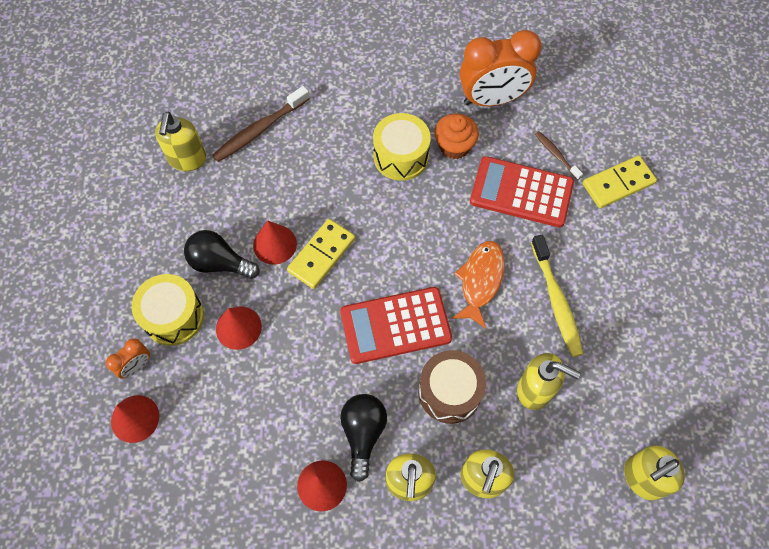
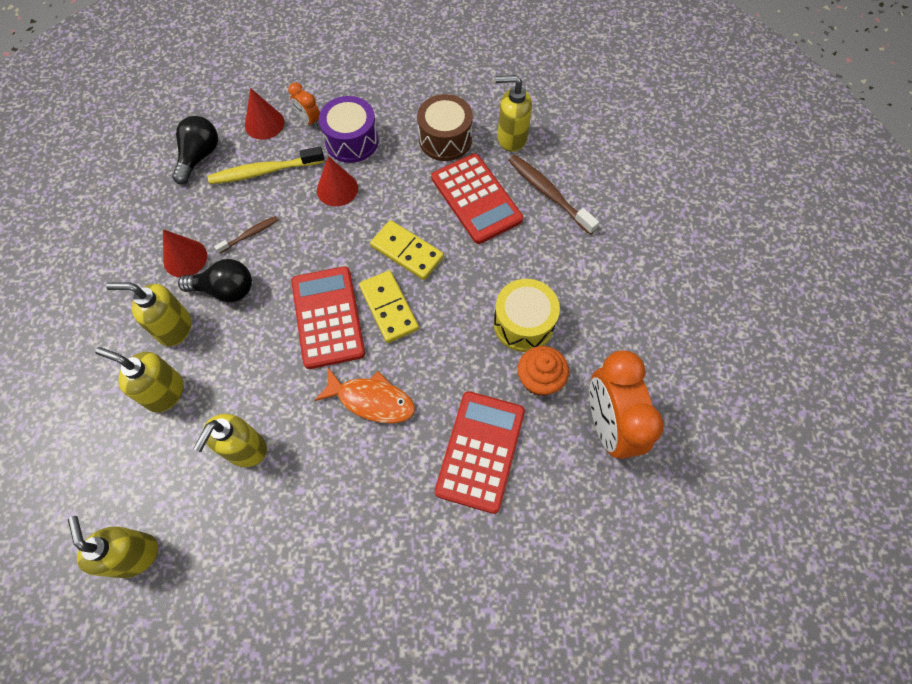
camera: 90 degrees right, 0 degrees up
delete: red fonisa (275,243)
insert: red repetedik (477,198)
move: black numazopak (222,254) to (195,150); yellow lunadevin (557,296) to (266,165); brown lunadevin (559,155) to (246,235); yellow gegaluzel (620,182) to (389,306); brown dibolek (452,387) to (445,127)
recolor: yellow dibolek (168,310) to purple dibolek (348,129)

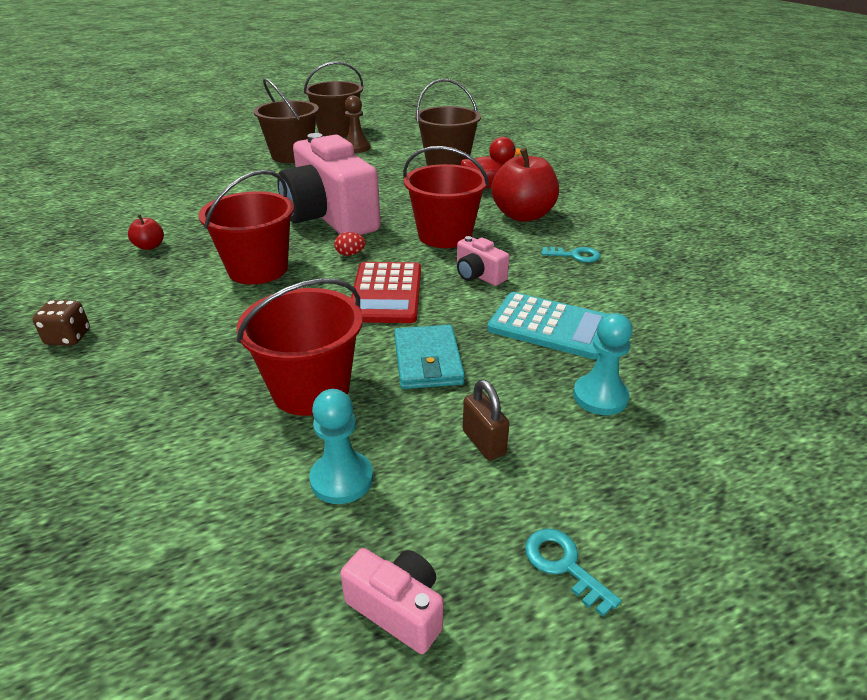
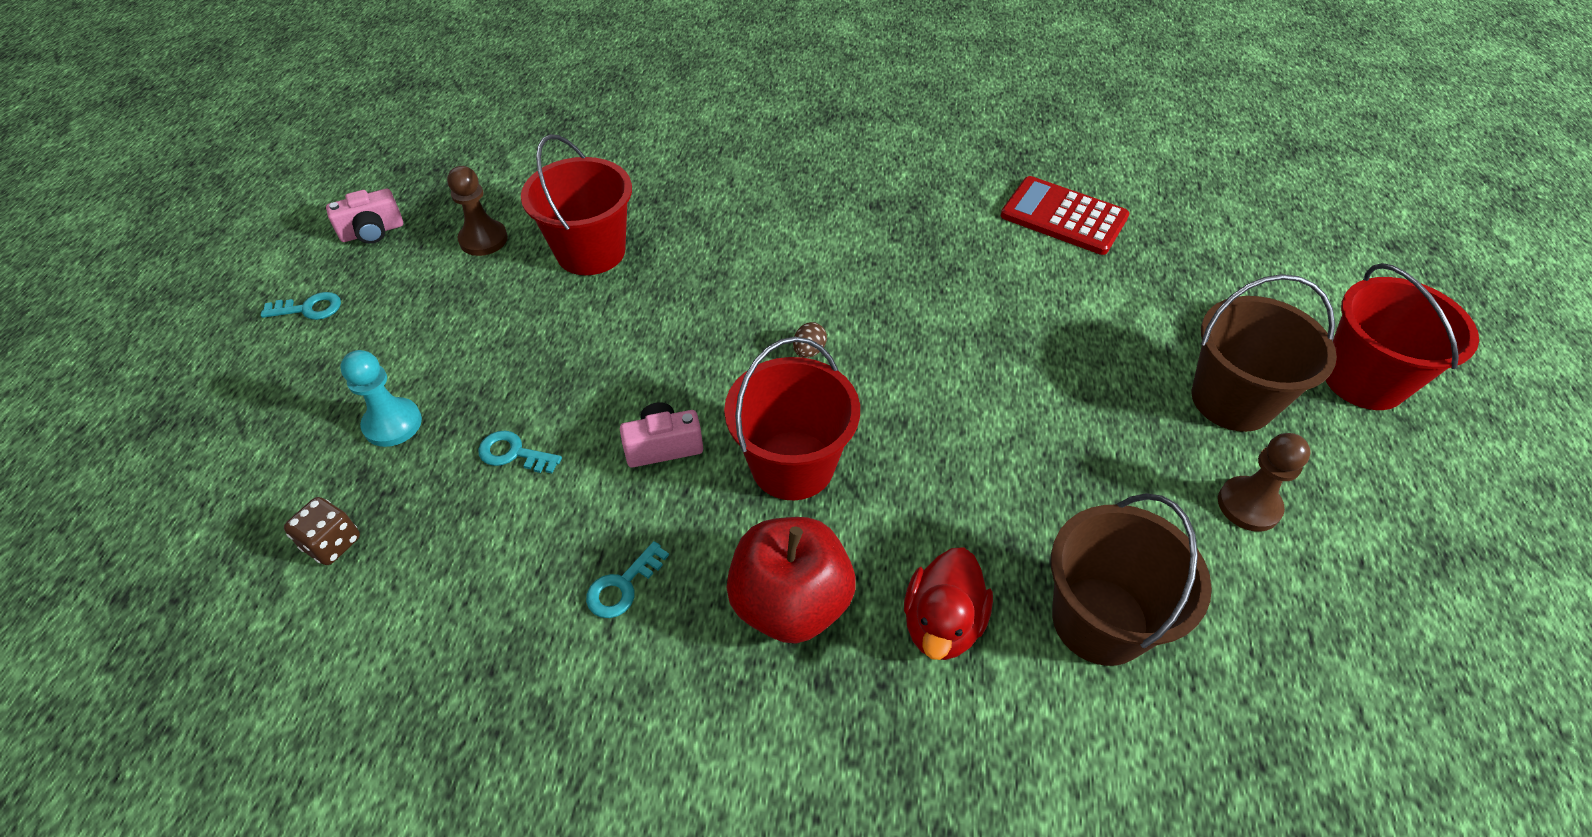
camera: 120 degrees right, 15 degrees up
delete: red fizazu (146,232); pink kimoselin (329,184); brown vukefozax (333,99); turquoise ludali (429,357); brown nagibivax (486,420)
move: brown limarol (61,322) to (322,531); red repetedik (386,292) to (1065,215); red vukefozax (246,227) to (1402,336)
replace: turquoise repetedik (547,325) to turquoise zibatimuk (520,452)
recolor: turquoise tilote (341,446) to brown tilote (477,211); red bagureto (350,244) to brown bagureto (810,340)

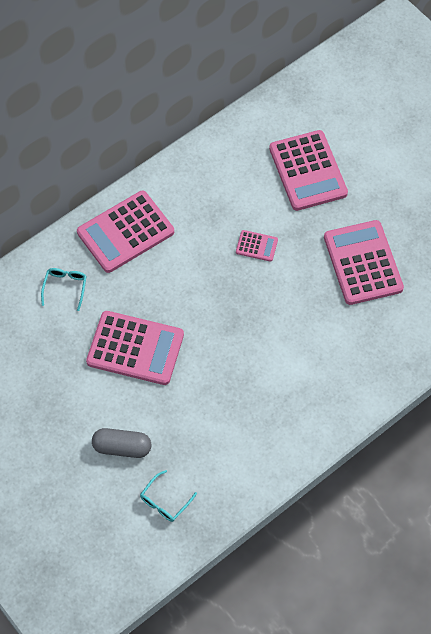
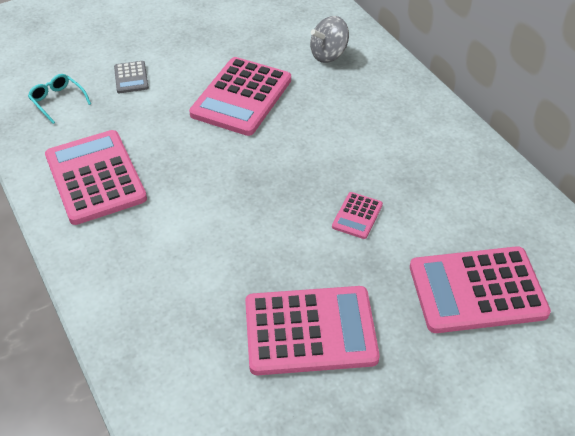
camera: 100 degrees right, 15 degrees down
move: pink repetedik (125,232) to (96,177)
replace: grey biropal (121,443) to grey repetedik (131,77); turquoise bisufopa (64,289) to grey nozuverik (329,39)

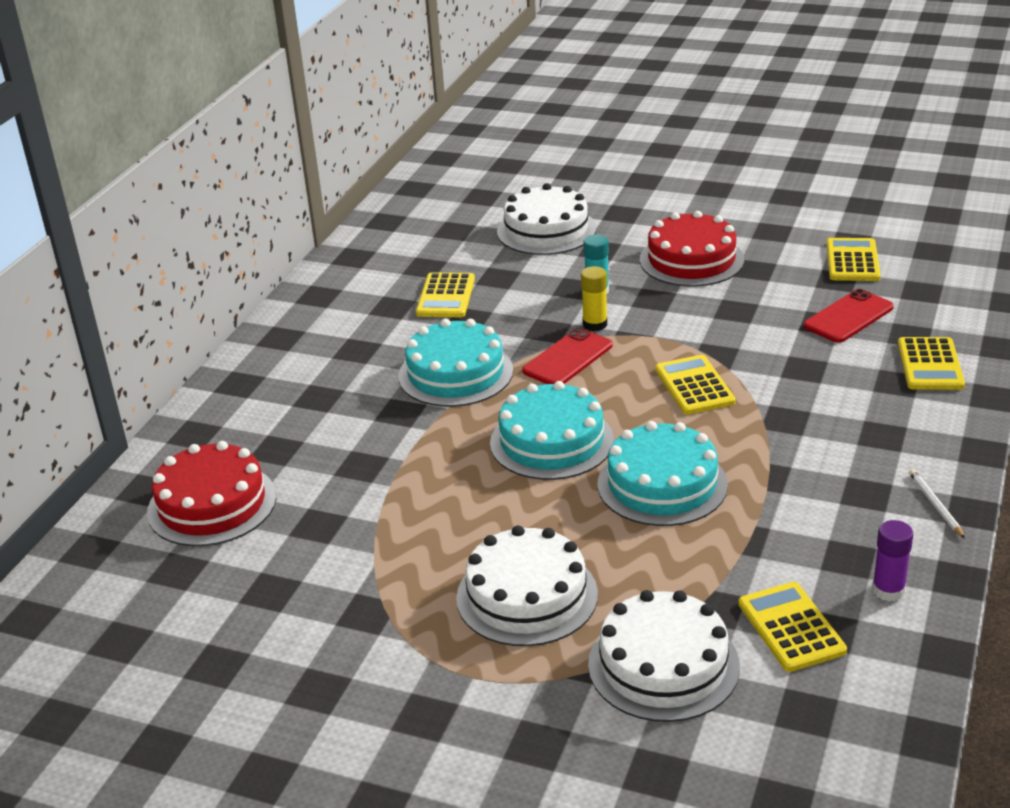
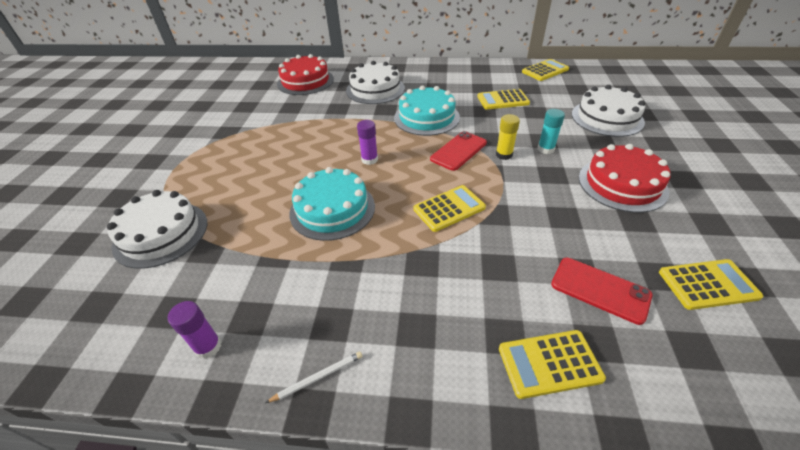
camera: 75 degrees right, 10 degrees up
move: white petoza (527,585) to (375,82); yellow repetedik (792,627) to (545,70)
replace: turquoise petoza (552,430) to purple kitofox (367,142)
rotate: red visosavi (567,356) = (458,151) 75 degrees counterclockwise

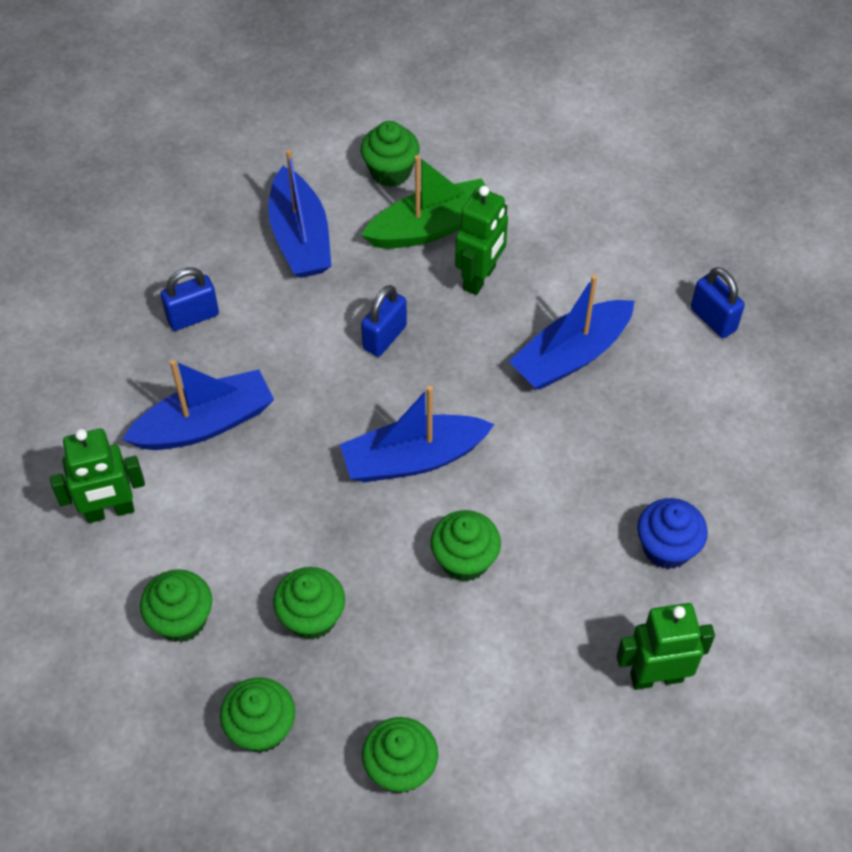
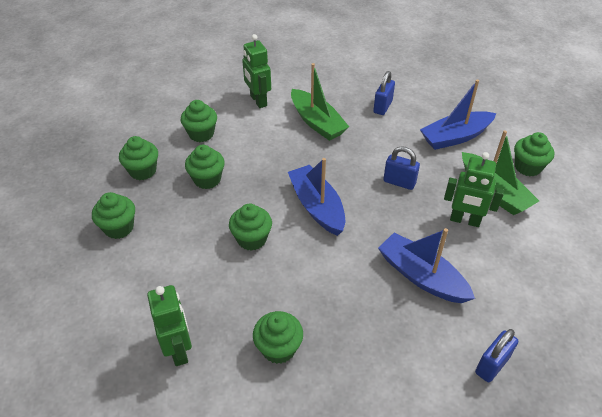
camera: 80 degrees right, 10 degrees down
recolor: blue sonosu (672,534) to green sonosu (278,337); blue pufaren (198,404) to green pufaren (320,102)
rotate: blue nagibivax (190,299) = (384,93) 60 degrees clockwise

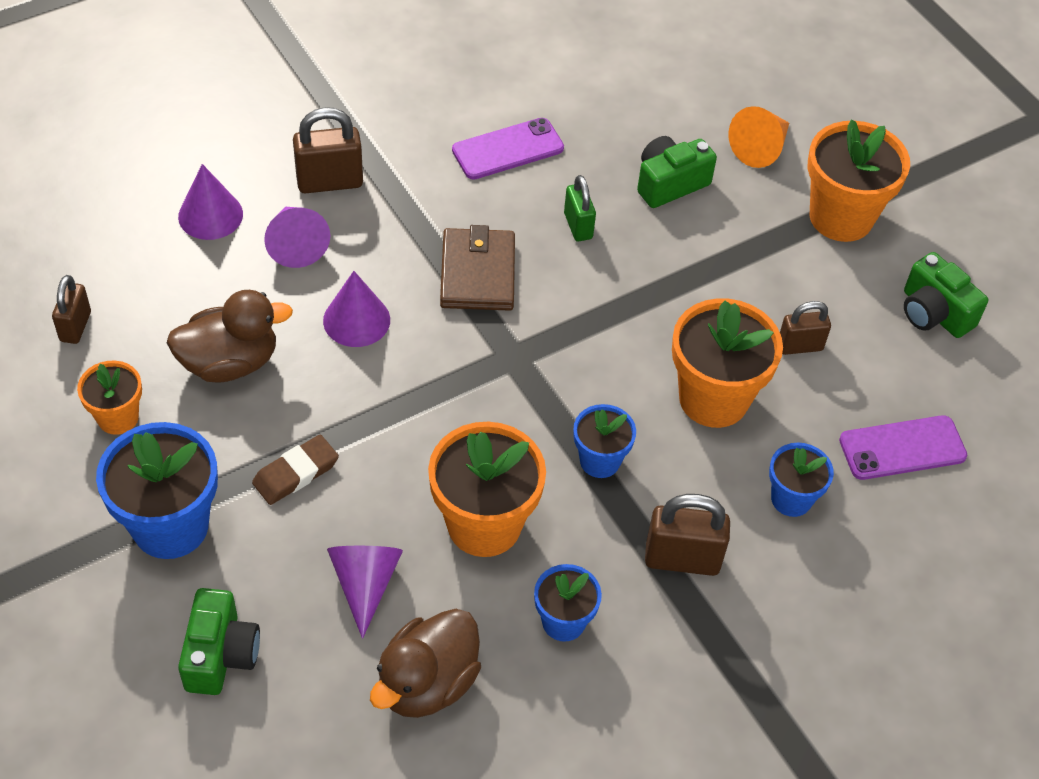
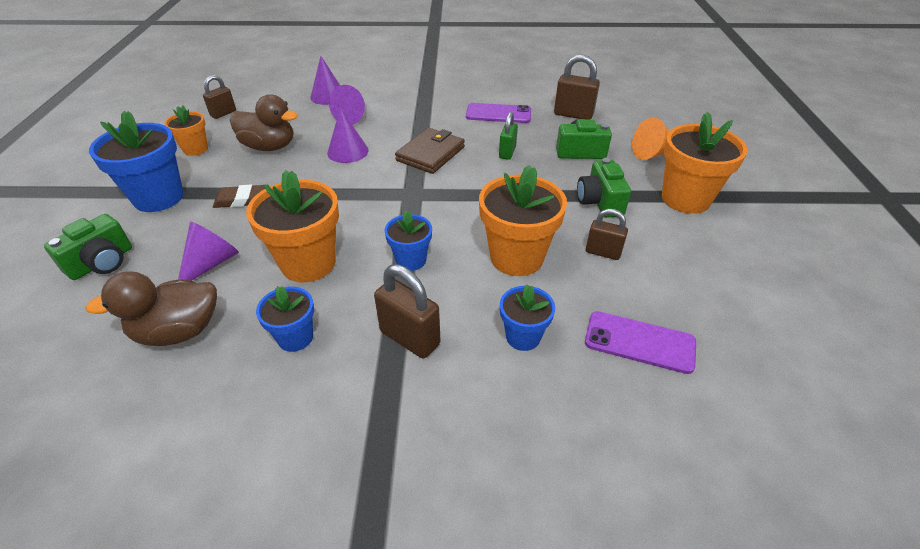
camera: 35 degrees right, 10 degrees down
move: brown nagibivax (328,150) to (577,86); green kimoselin (946,295) to (604,188)

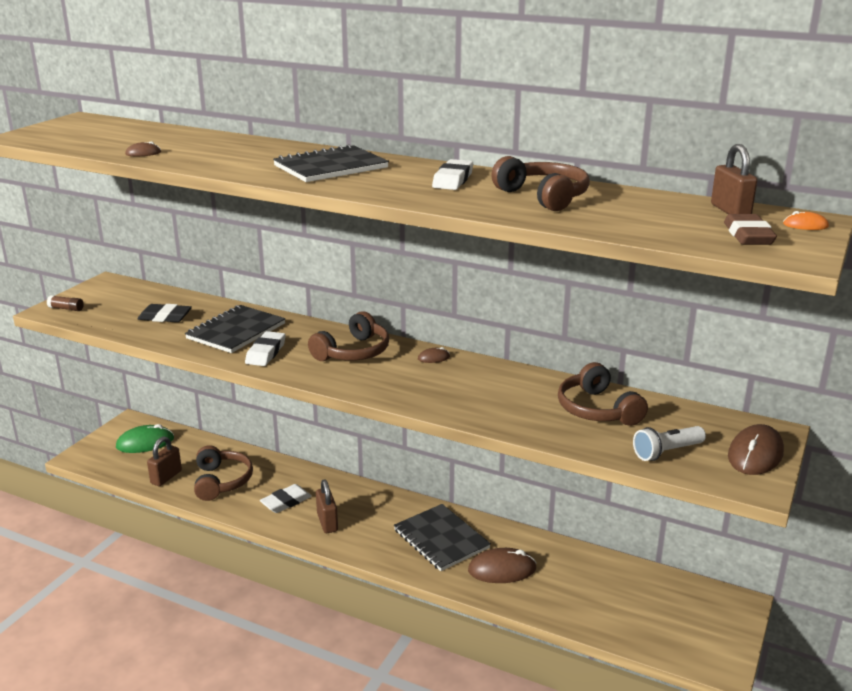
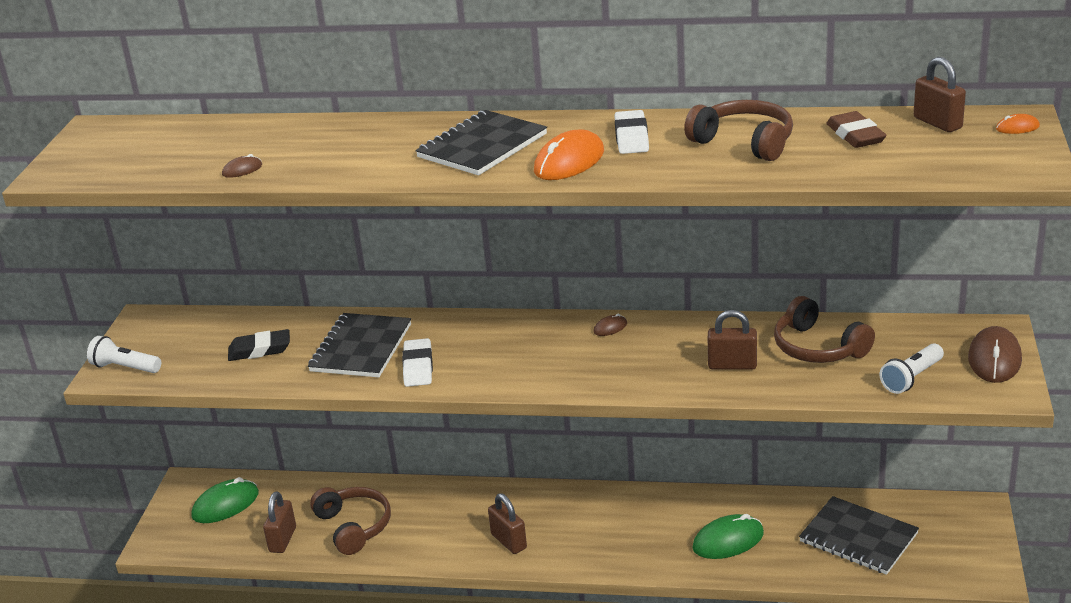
camera: 15 degrees left, 5 degrees up
delete: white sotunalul (286,498); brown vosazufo (348,336)
insert: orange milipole (569,155); brown nagibivax (732,340)
move: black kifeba (442,537) to (859,535); brown sotunalul (750,229) to (856,129)
replace: brown kitofox (65,303) to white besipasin (124,354)
recolor: brown milipole (502,565) to green milipole (728,536)

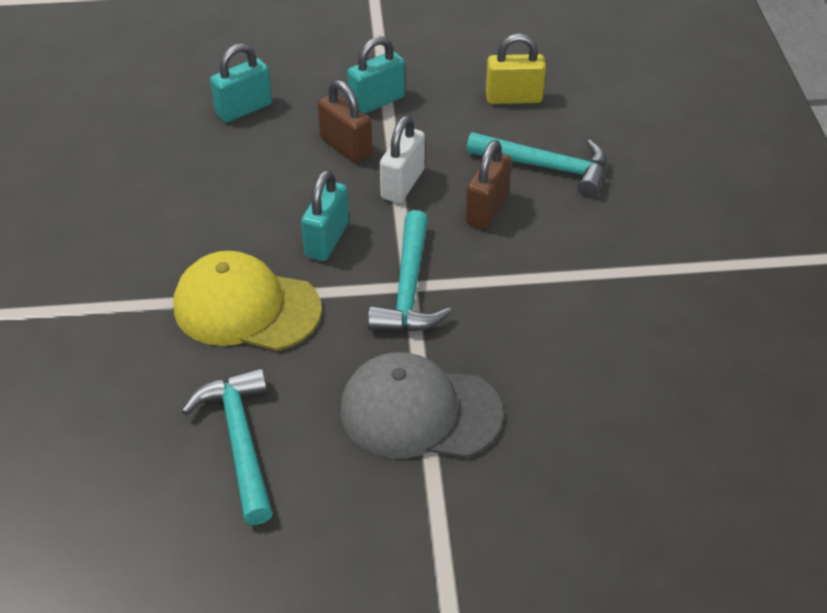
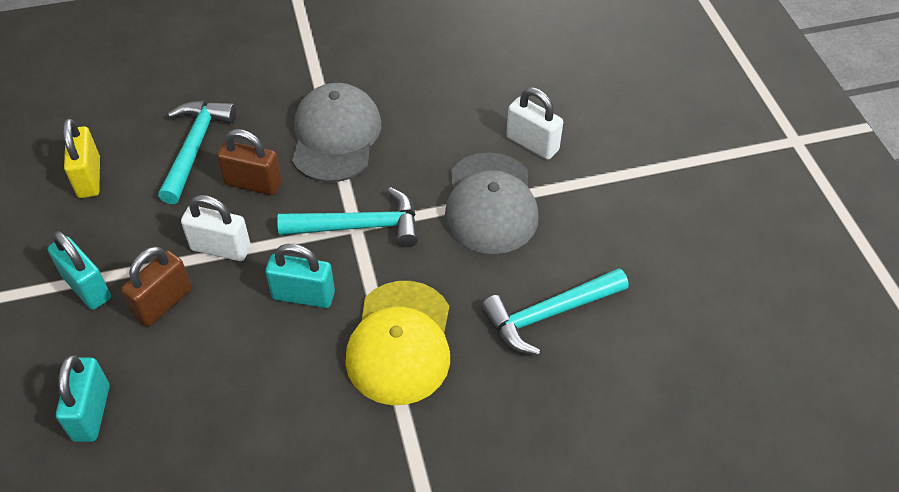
camera: 100 degrees left, 5 degrees up
insert: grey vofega (336,132); white nagibivax (534,124)
rotate: turquoise nagibivax (241,83) = (83,399) 45 degrees clockwise

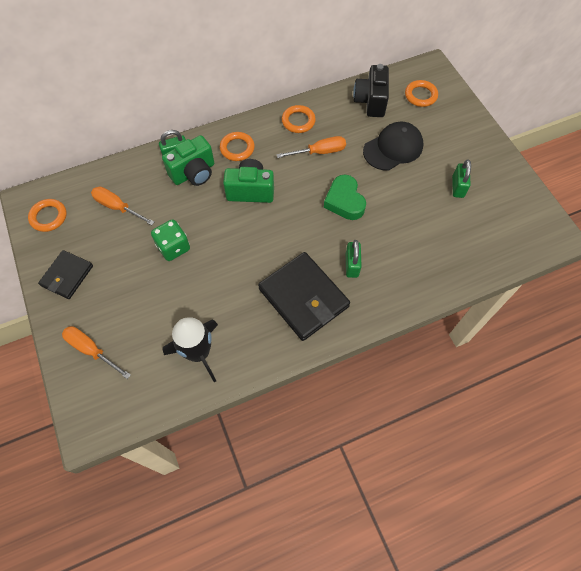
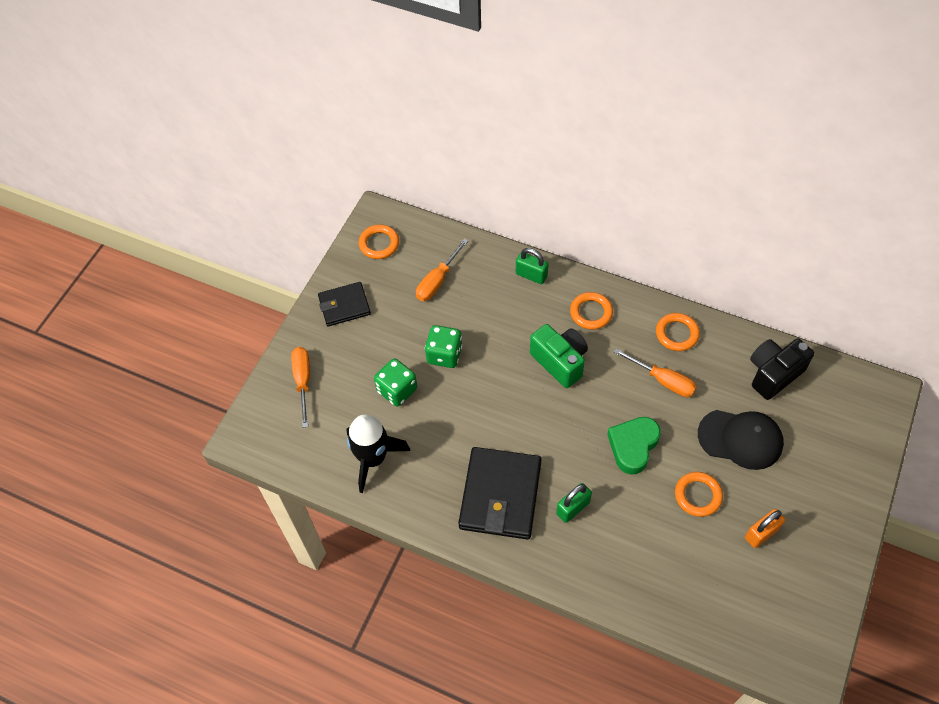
camera: 50 degrees right, 5 degrees down
delete: green kimoselin (188,160)
insert: green limarol (395,383)
move: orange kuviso (421,93) to (699,494)
recolor: green nagibivax (461,178) to orange nagibivax (765,528)
rotate: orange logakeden (122,206) = (442,270) 135 degrees counterclockwise

